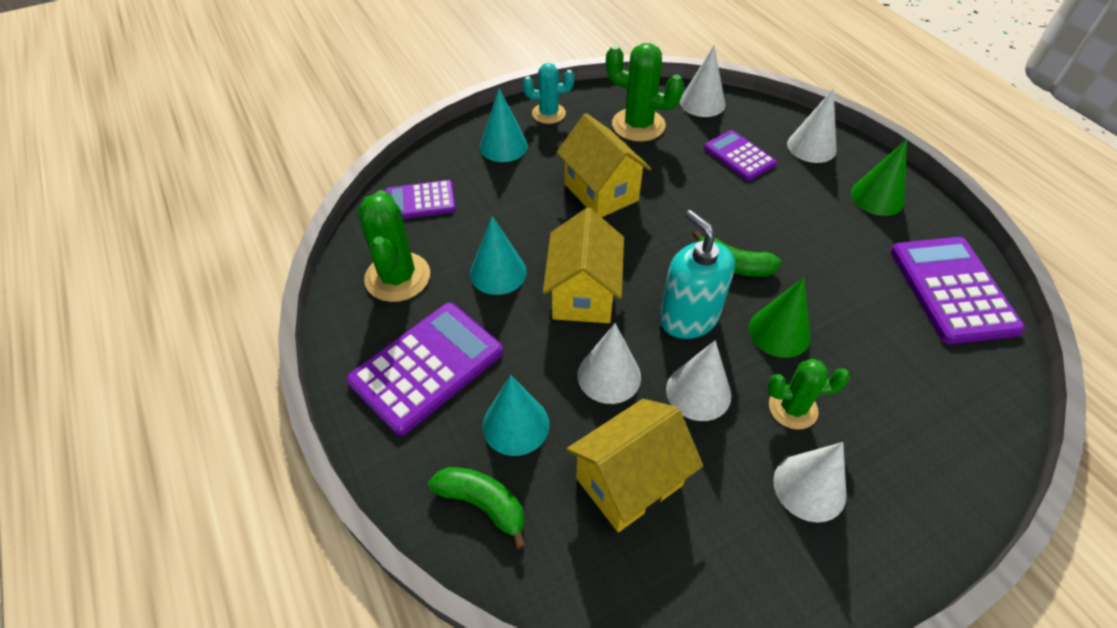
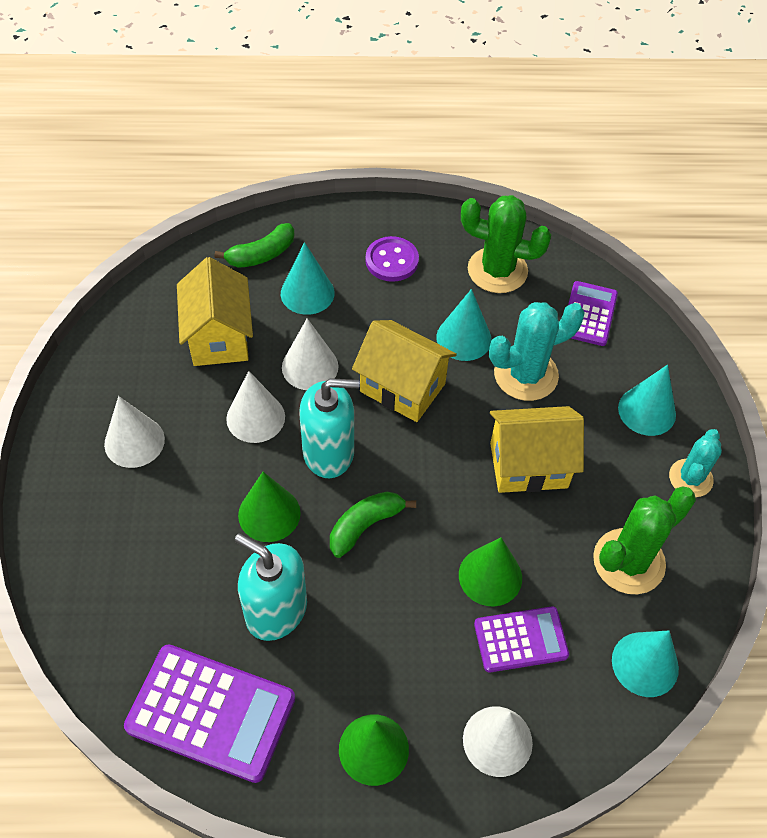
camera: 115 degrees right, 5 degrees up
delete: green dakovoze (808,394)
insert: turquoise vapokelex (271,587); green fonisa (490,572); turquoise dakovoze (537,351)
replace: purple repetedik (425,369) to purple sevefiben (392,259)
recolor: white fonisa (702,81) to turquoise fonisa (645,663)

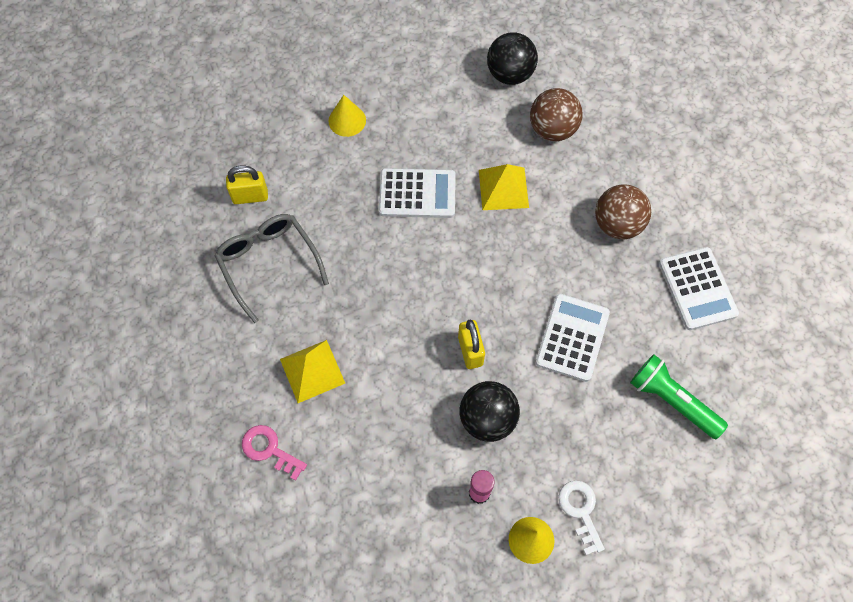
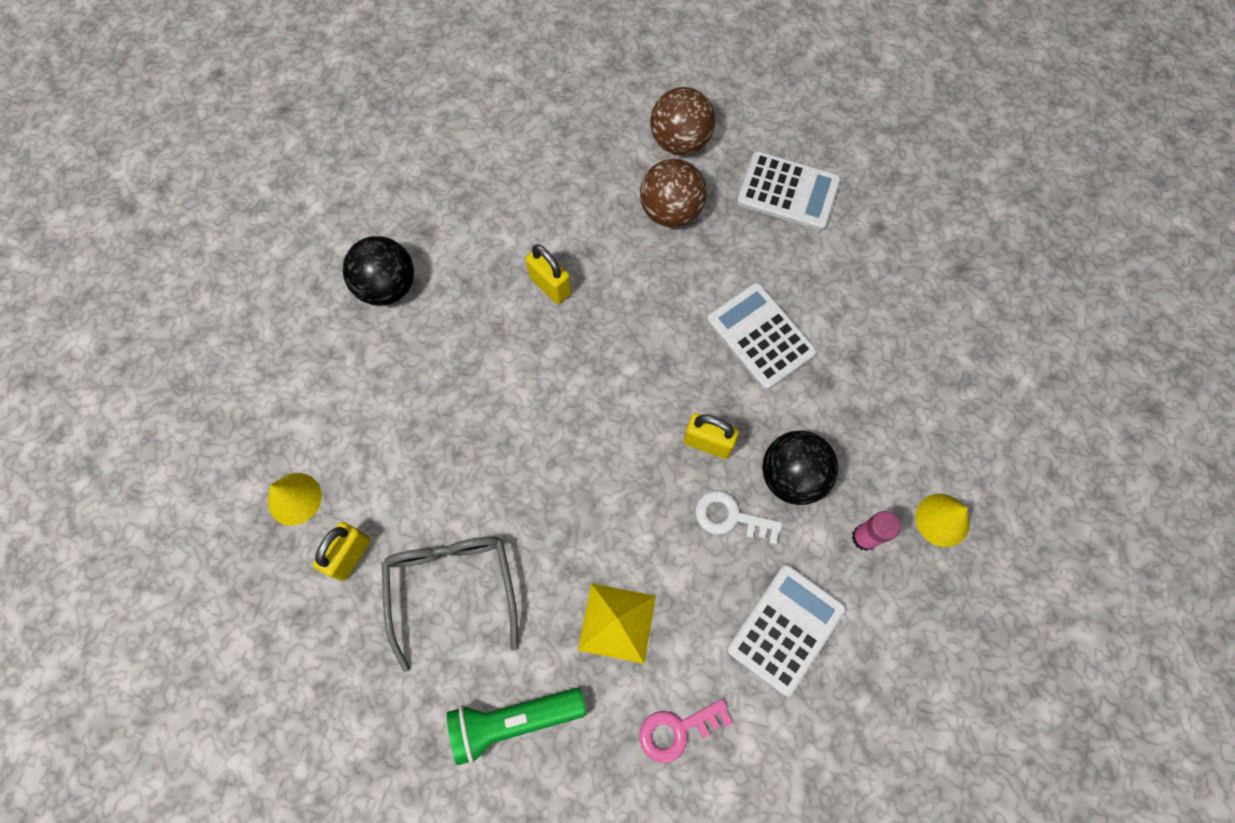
camera: 55 degrees left, 5 degrees up
move: yellow fonisa (347,116) to (295,499); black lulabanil (512,58) to (378,271); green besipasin (679,396) to (516,726); brown lulabanil (556,114) to (682,121); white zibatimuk (581,517) to (739,517); white repetedik (417,193) to (786,630)
replace: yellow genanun (504,187) to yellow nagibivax (548,274)
rotate: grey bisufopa (271,268) = (450,604) 75 degrees clockwise

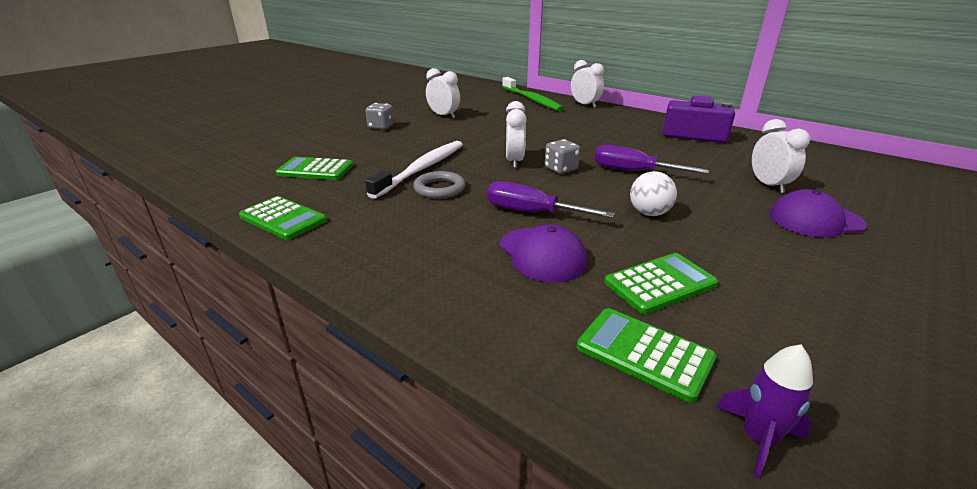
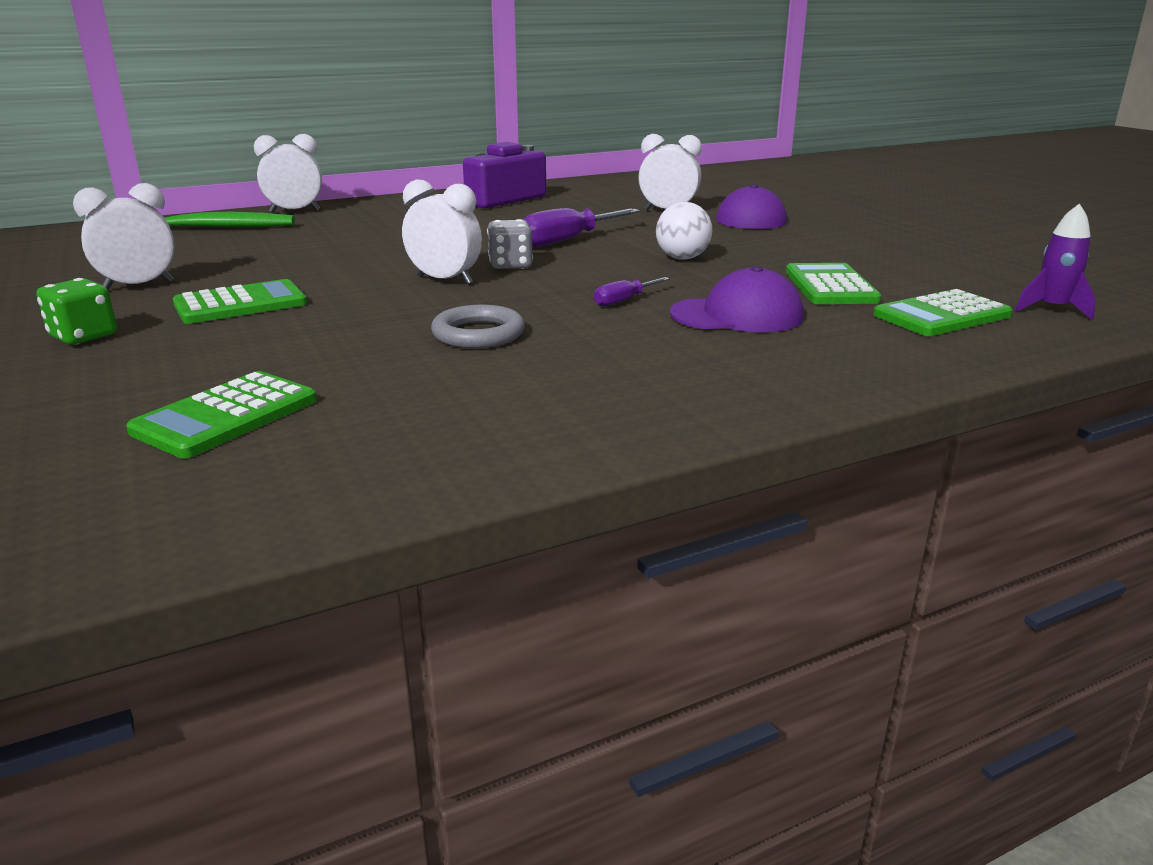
camera: 65 degrees left, 5 degrees down
delete: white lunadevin (414,170)
move: green repetedik (283,218) to (240,301)
recolor: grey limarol (379,116) to green limarol (77,311)
resize: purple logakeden (551,199) = (632,292) x0.53

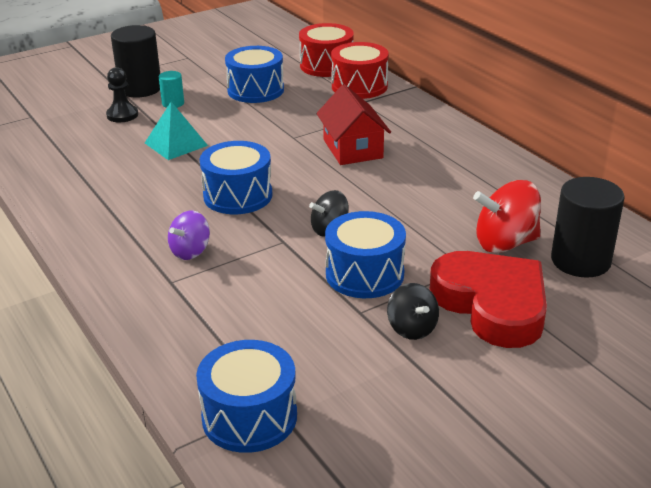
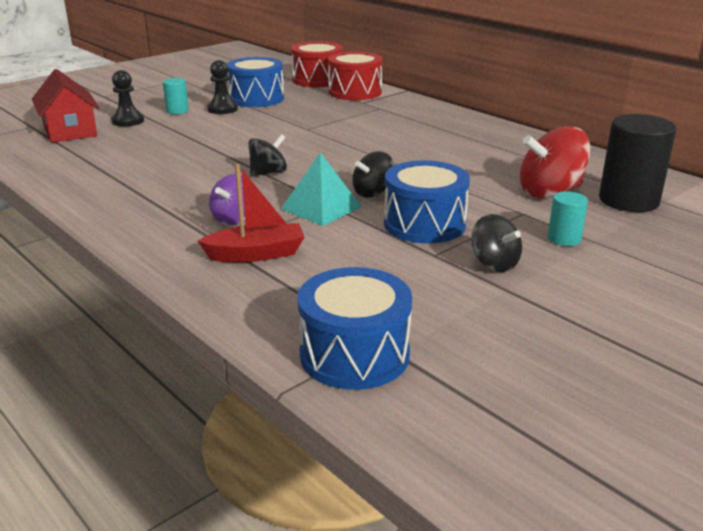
camera: 10 degrees left, 5 degrees down
delete: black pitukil (135,61)
insert: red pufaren (251,213); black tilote (222,87)
move: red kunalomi (353,124) to (66,106); turquoise genanun (176,131) to (321,189)
replace: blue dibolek (236,177) to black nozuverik (267,155); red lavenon (488,299) to turquoise pitukil (568,218)

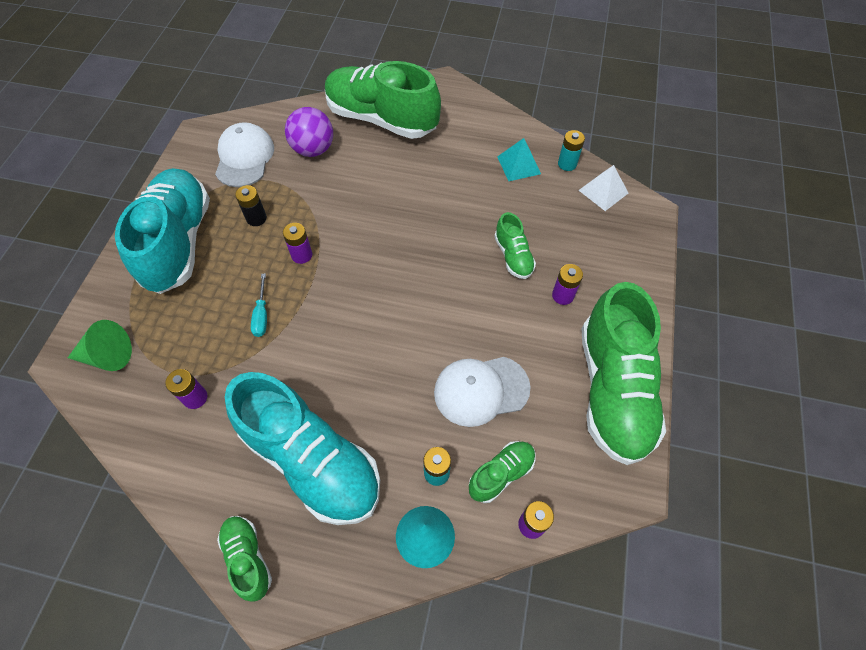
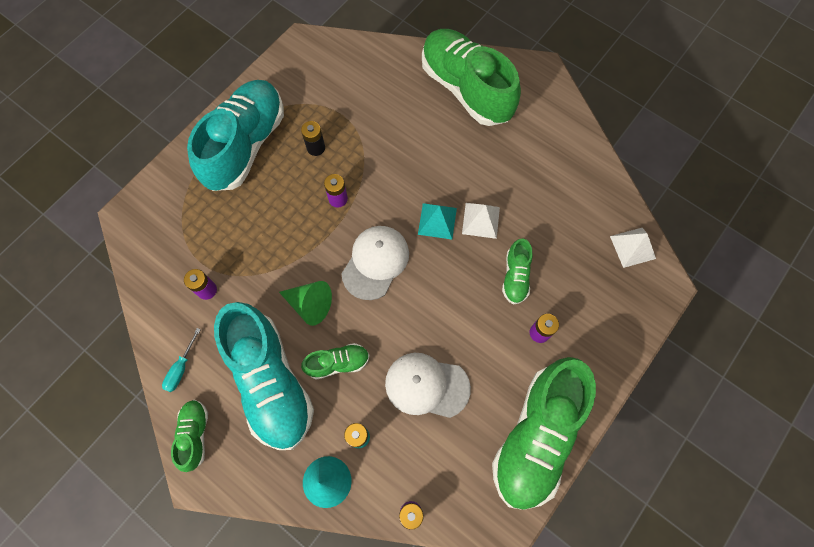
camera: 25 degrees right, 10 degrees up
delete: purple lulabanil (309,132); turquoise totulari (571,150)
insert: white genanun (481,221)
move: turquoise logakeden (259,305) to (181,360); green fonisa (100,345) to (305,303); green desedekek (502,472) to (335,361); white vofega (244,154) to (375,263); turquoise genanun (519,159) to (437,221)

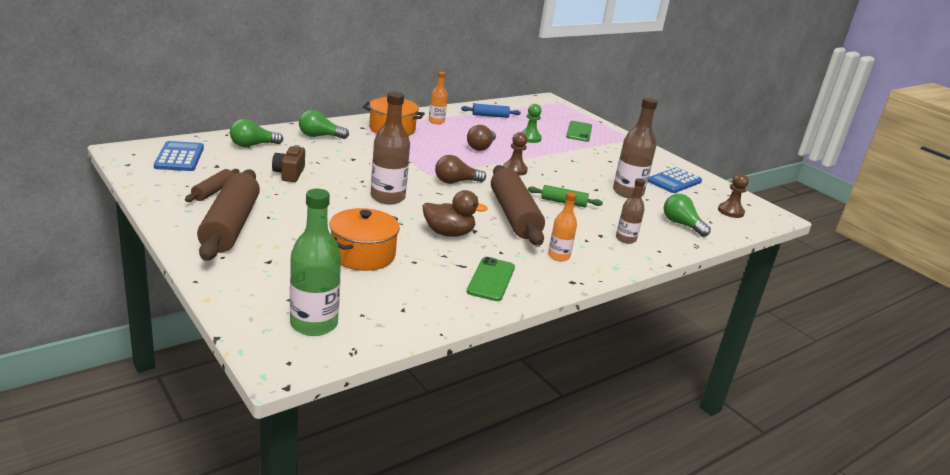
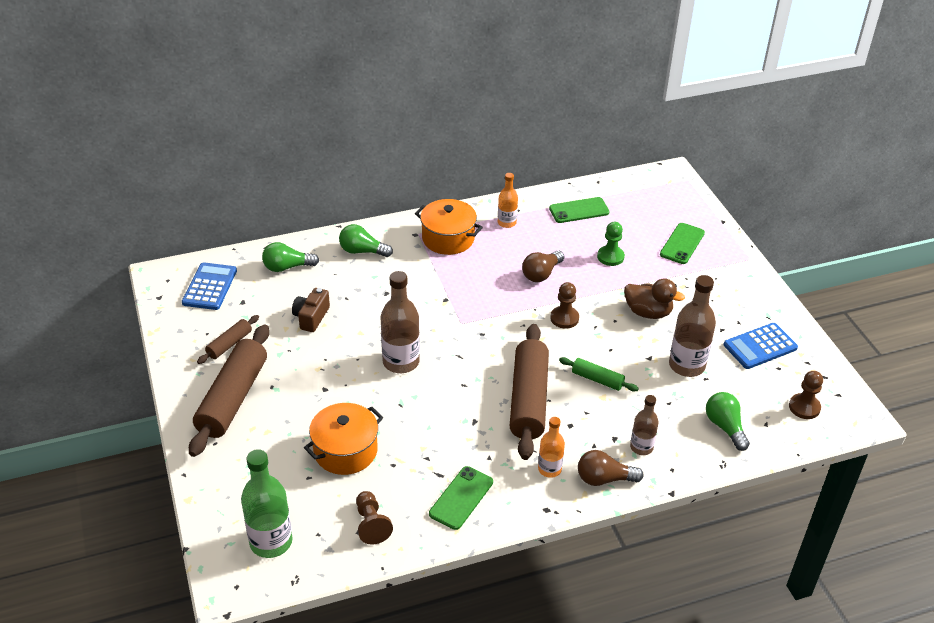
camera: 20 degrees right, 15 degrees up
insert: brown tilote (374,518)
move: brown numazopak (460,169) to (611,468); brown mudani (455,213) to (654,299)
replace: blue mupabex (491,111) to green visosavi (579,210)

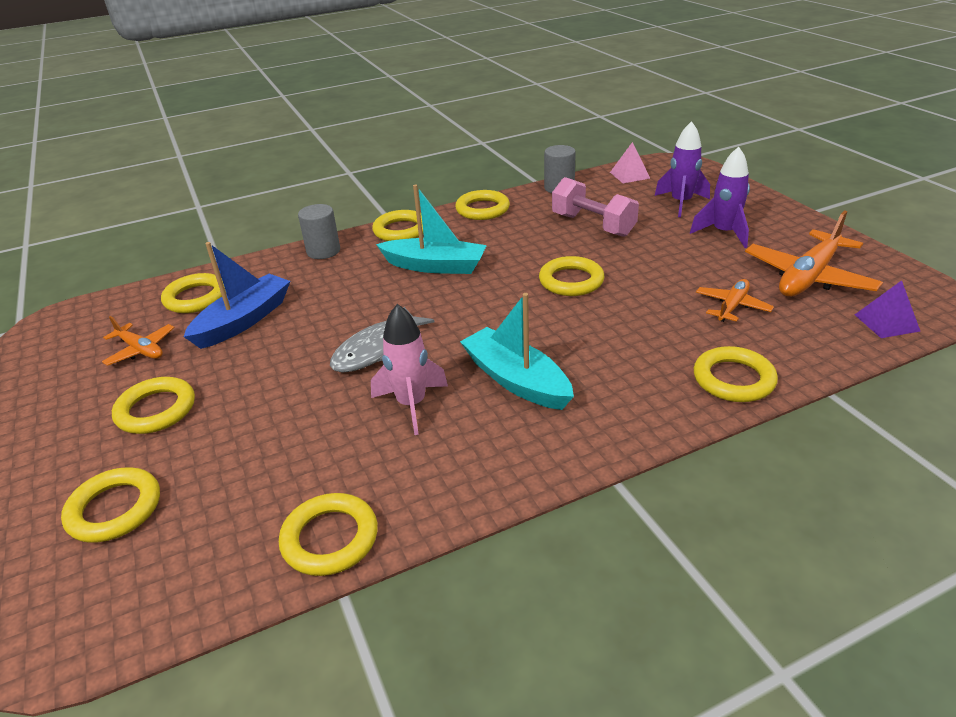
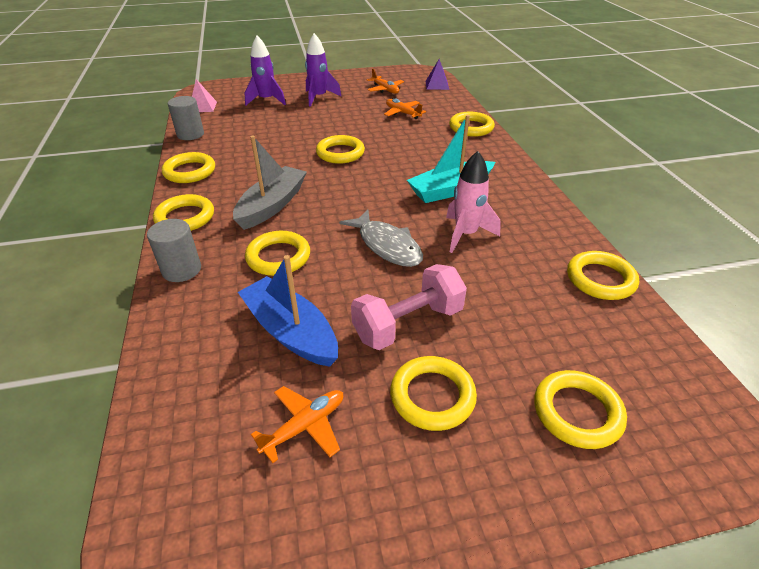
camera: 80 degrees left, 5 degrees up
move: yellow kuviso (193,293) to (277,253); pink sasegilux (595,207) to (409,307)
recolor: turquoise pufaren (431,229) to grey pufaren (270,183)
resize: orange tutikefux (814,253) = (385,81) x0.55

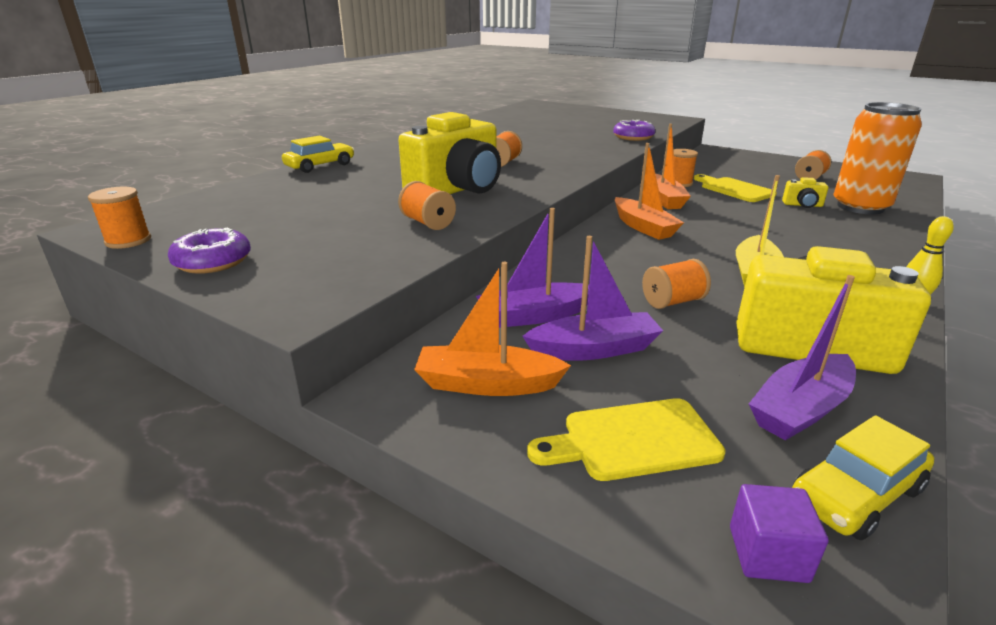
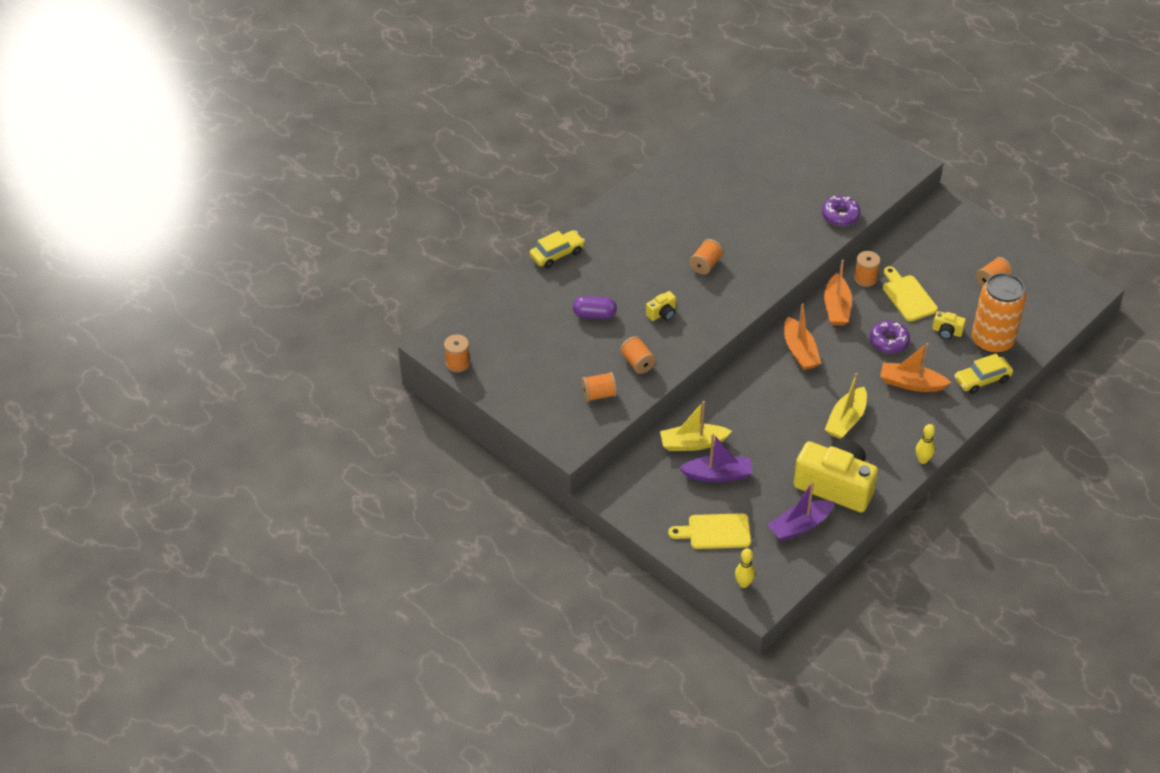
camera: 10 degrees right, 20 degrees up
insert: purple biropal (595,307)
move: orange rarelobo (676,284) to (599,387); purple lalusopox (209,251) to (889,337); orange pufaren (492,329) to (915,367); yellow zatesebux (863,477) to (983,374)
replace: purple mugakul (779,533) to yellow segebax (745,568)
recolor: purple pufaren (532,268) to yellow pufaren (696,426)
resize: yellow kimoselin (449,153) = (661,306) x0.42

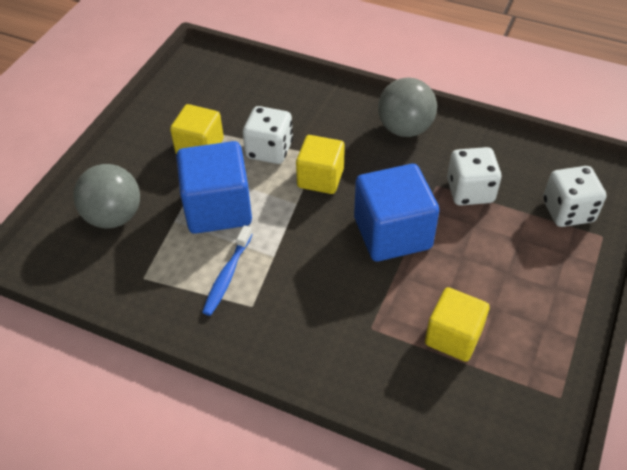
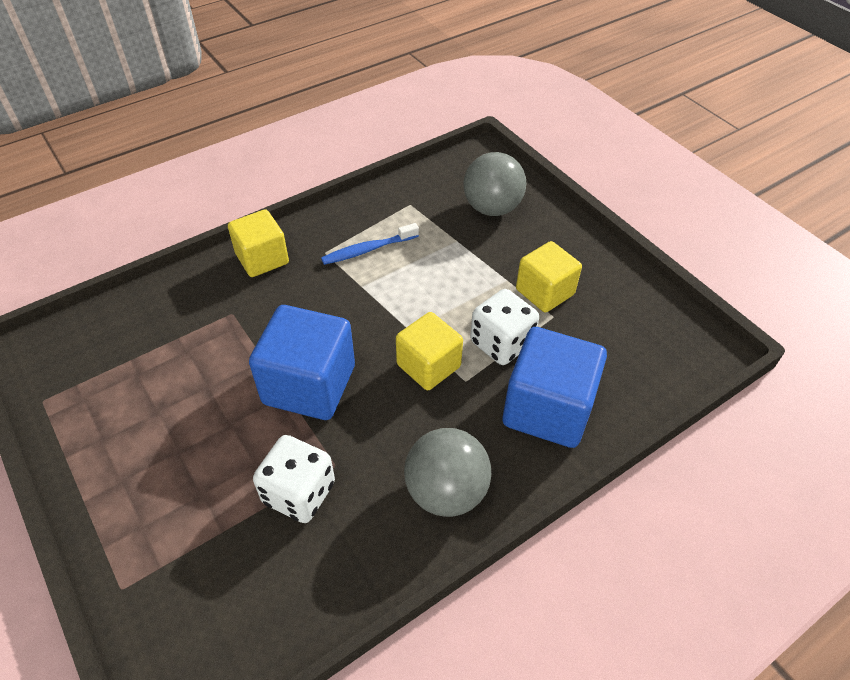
camera: 120 degrees right, 0 degrees up
delete: white limarol (574,196)
move: yellow mugakul (457,324) to (258,243); blue mugakul (214,187) to (555,387)
rotate: blue lunadevin (227,270) = (370,244) 75 degrees counterclockwise

